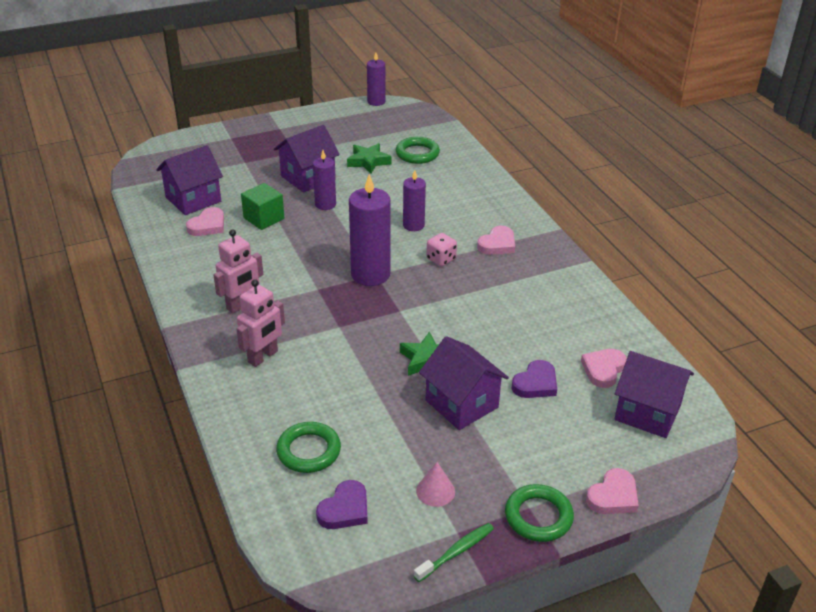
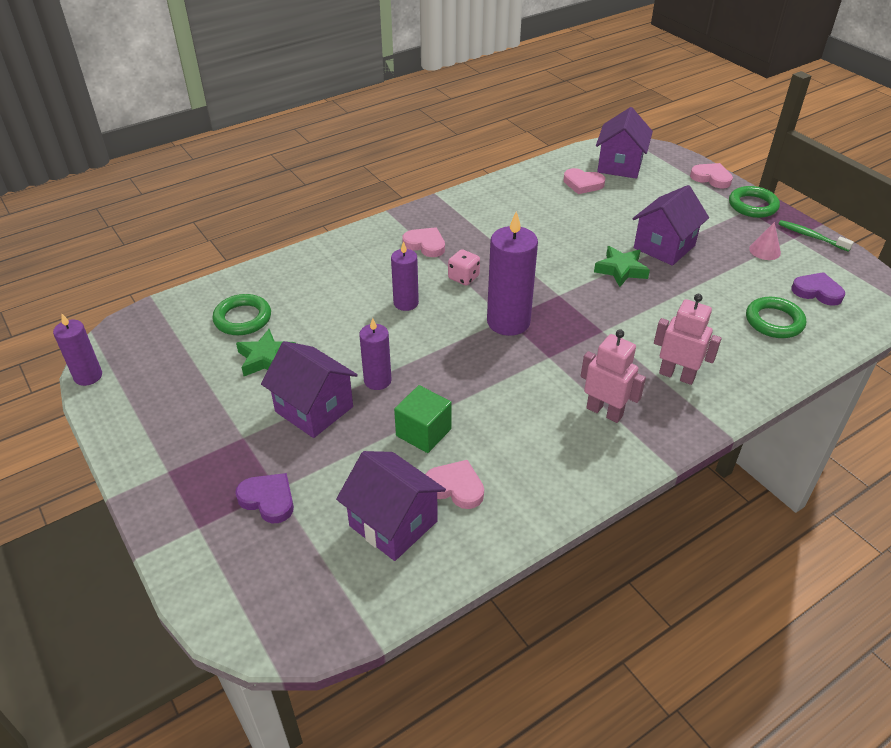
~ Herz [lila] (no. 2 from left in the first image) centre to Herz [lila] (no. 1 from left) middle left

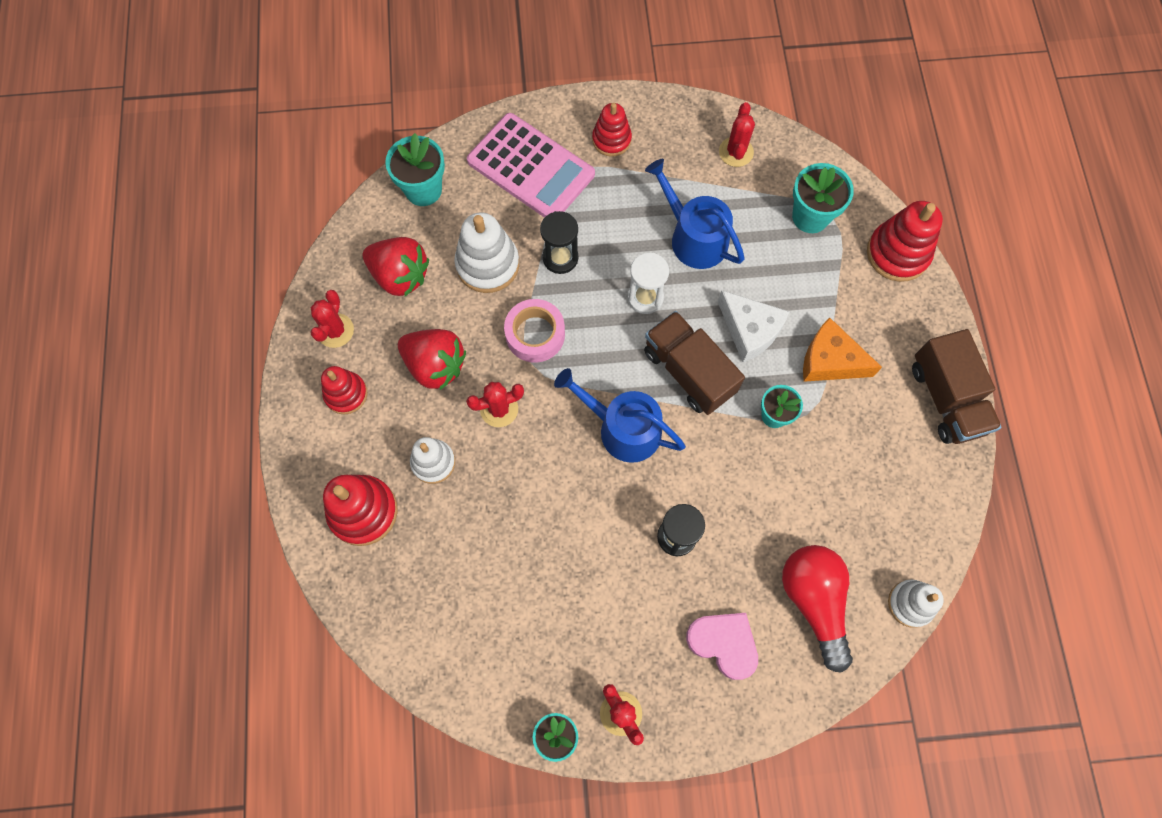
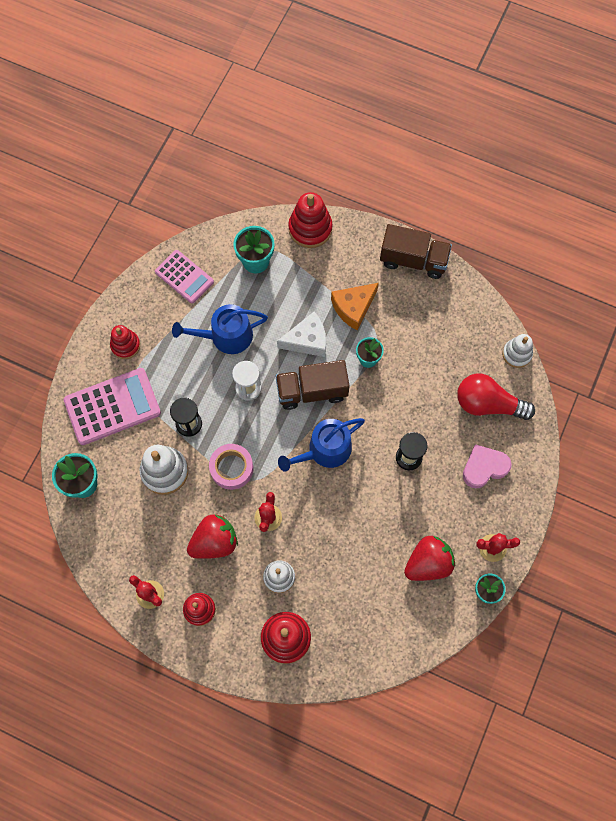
~ Kaktus [rot] (no. 4 from left) top centre to Taschenrechner [rosa] (no. 2 from left) middle left
~ Erdbeere [rot] (no. 1 from left in the first image) top centre to Erdbeere [rot] (no. 2 from left) bottom right

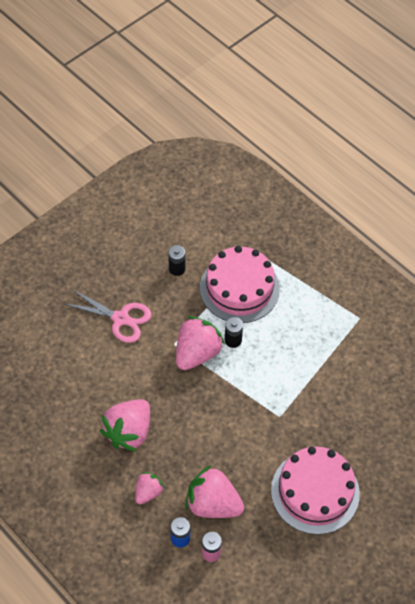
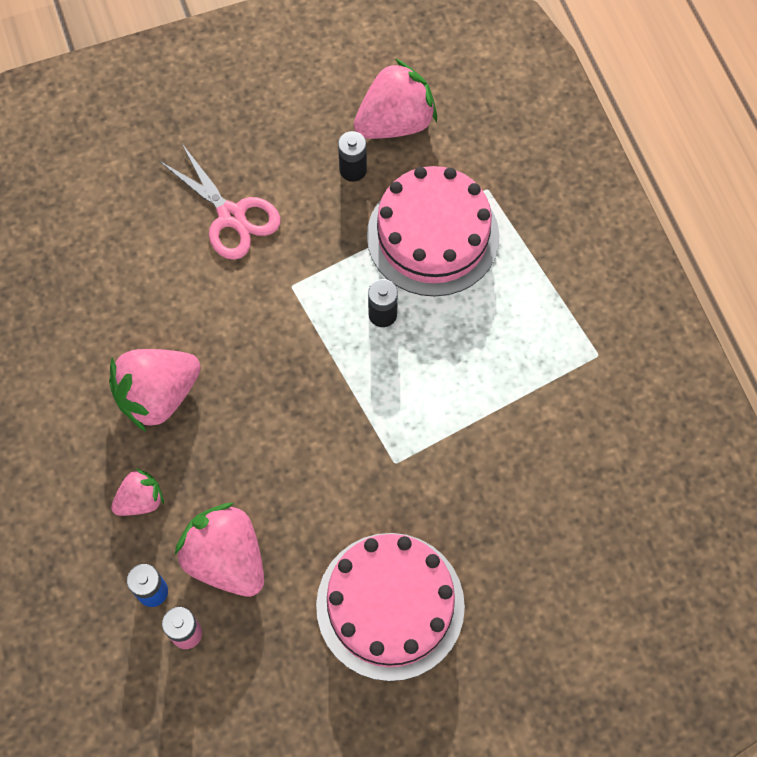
~ Erdbeere [rosa] (no. 3 from left in the first image) centre to Erdbeere [rosa] (no. 4 from left) top centre

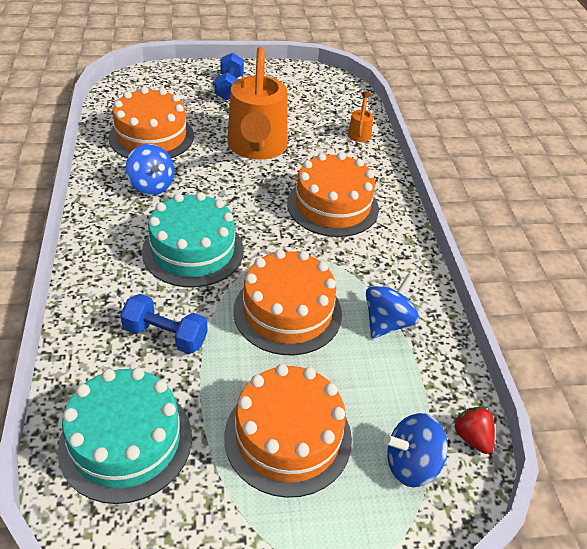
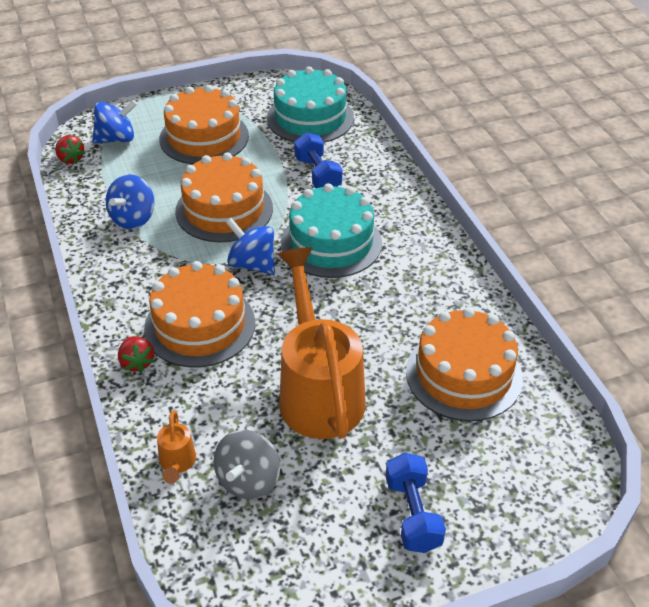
+ Erdbeere [rot] (no. 2 from left) middle left
+ Kreisel [grau] bottom centre
~ Kreisel [blau] (no. 1 from left in the first image) top left to Kreisel [blau] (no. 3 from left) centre
~ Hantel [blau] (no. 1 from left) middle left = top centre 60 degrees clockwise

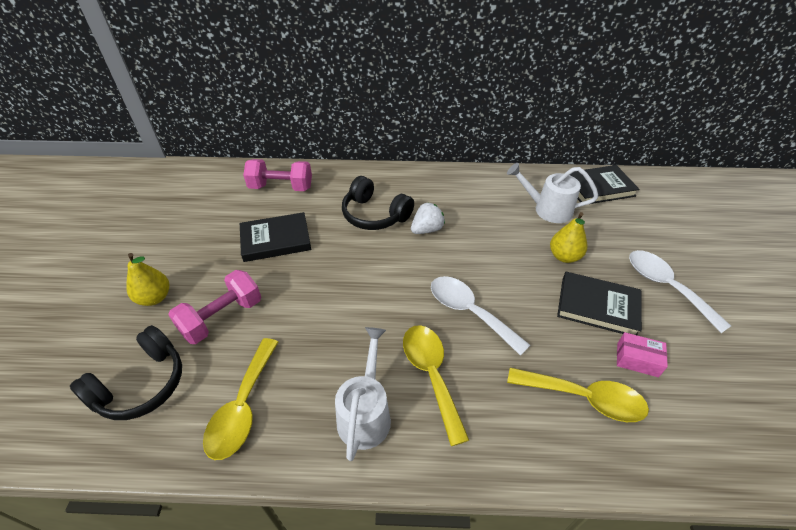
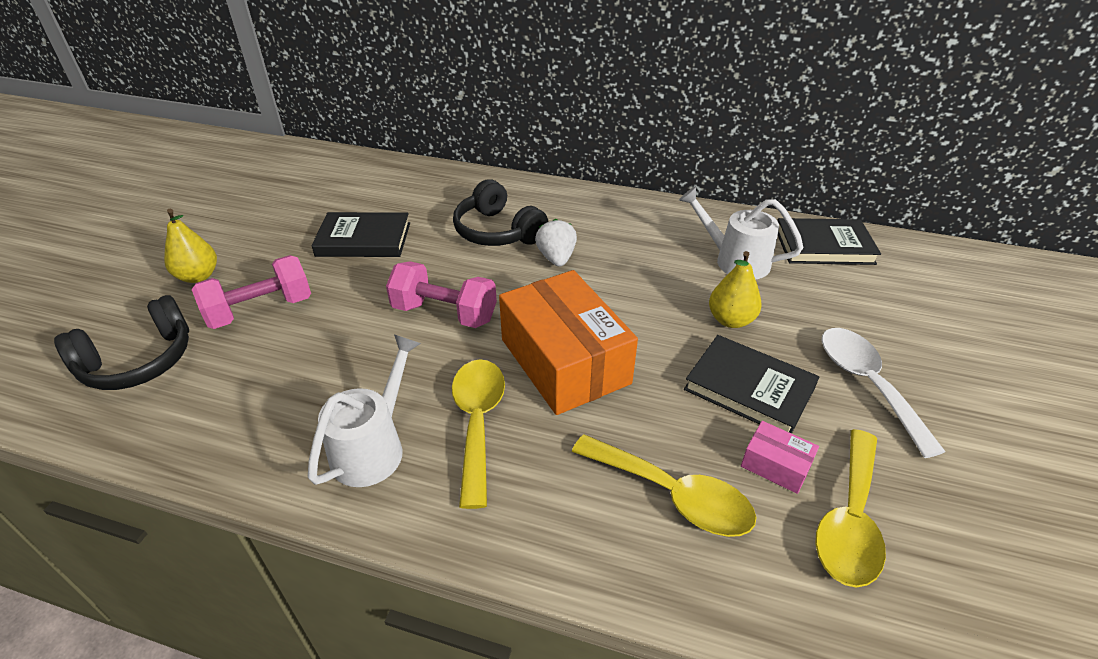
~ Hantel [rosa] (no. 2 from left) top centre to centre
~ Löffel [weiß] (no. 1 from left) centre to Schachtel [orange] centre
~ Erdbeere [weiß] centre = centre 75 degrees counterclockwise
~ Löffel [gelb] (no. 1 from left in the first image) bottom left to Löffel [gelb] (no. 3 from left) bottom right

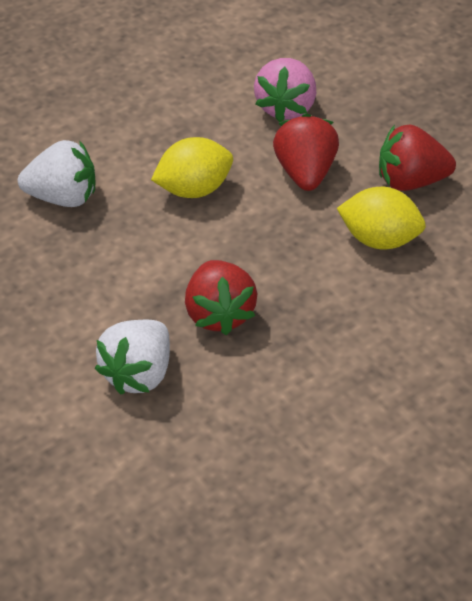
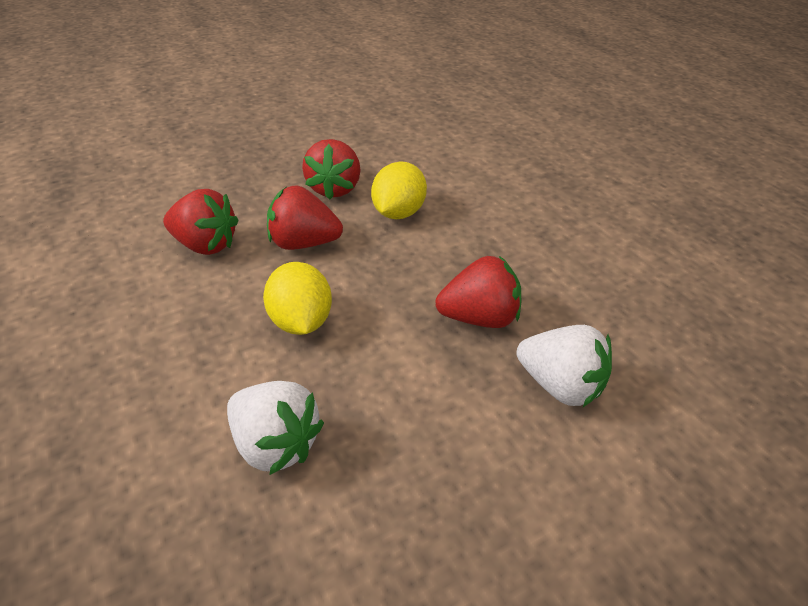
~ Erdbeere [rosa] top centre to Erdbeere [rot] (no. 1 from left) middle left
~ Erdbeere [weiß] (no. 1 from left) top left = bottom centre 120 degrees clockwise

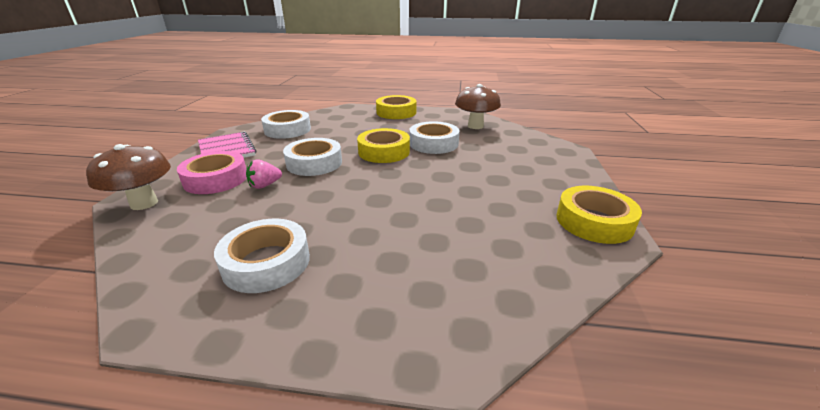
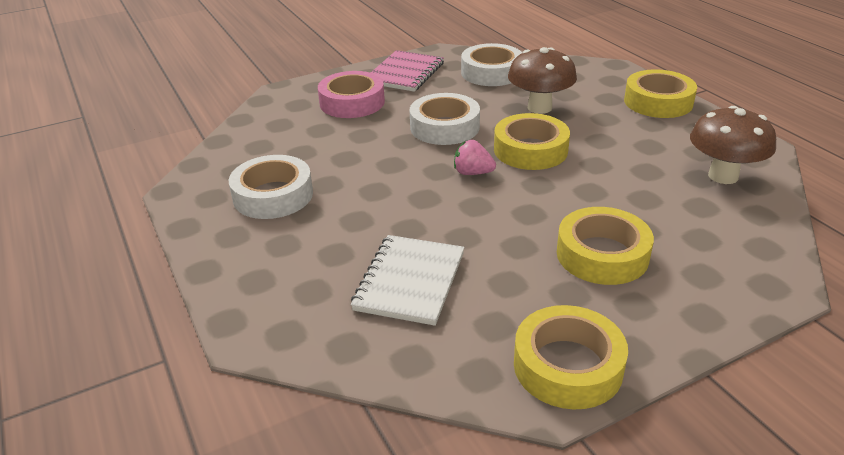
+ Notizbuch [weiß] centre
~ Erdbeere [rosa] middle left to centre
~ Pilz [braun] (no. 1 from left) middle left to top centre
+ Klebeband [gelb] (no. 3 from left) middle right
- Klebeband [weiß] (no. 4 from left) centre

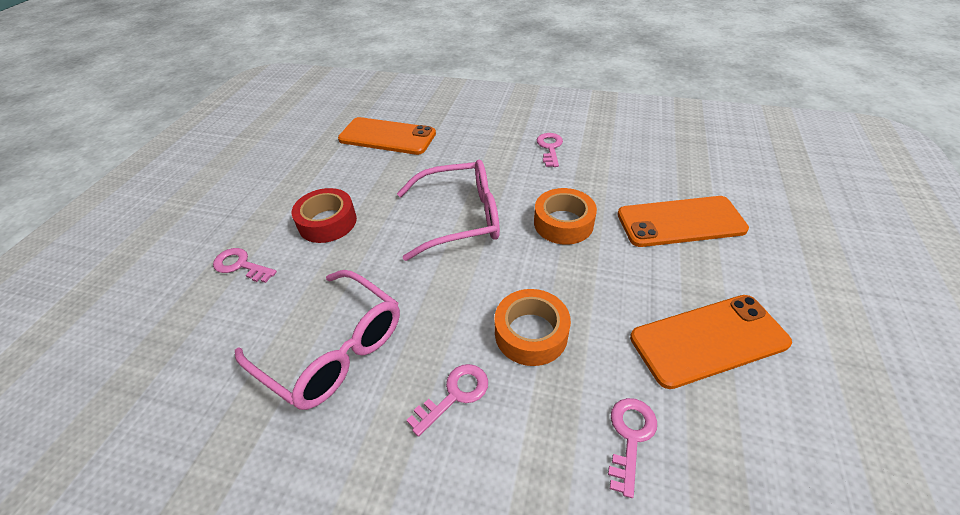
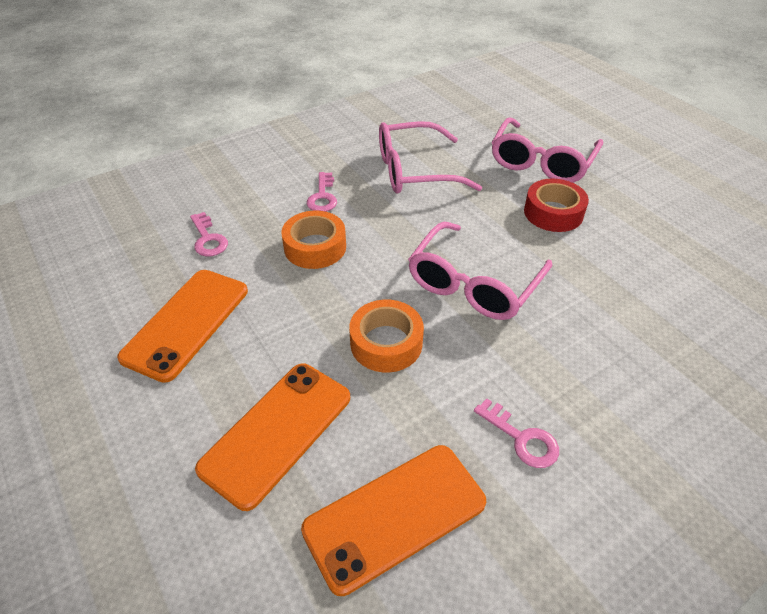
~ Handy [orange] (no. 1 from left in the first image) top centre to Handy [orange] (no. 3 from left) bottom centre
~ Schlüssel [rosa] (no. 1 from left) middle left to Brille [rosa] (no. 3 from left) top right

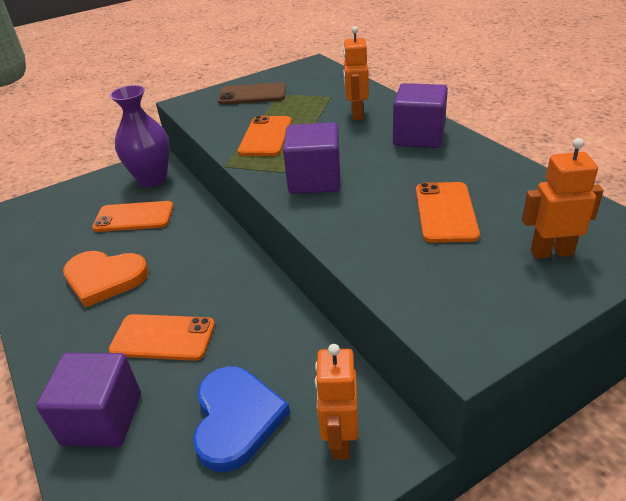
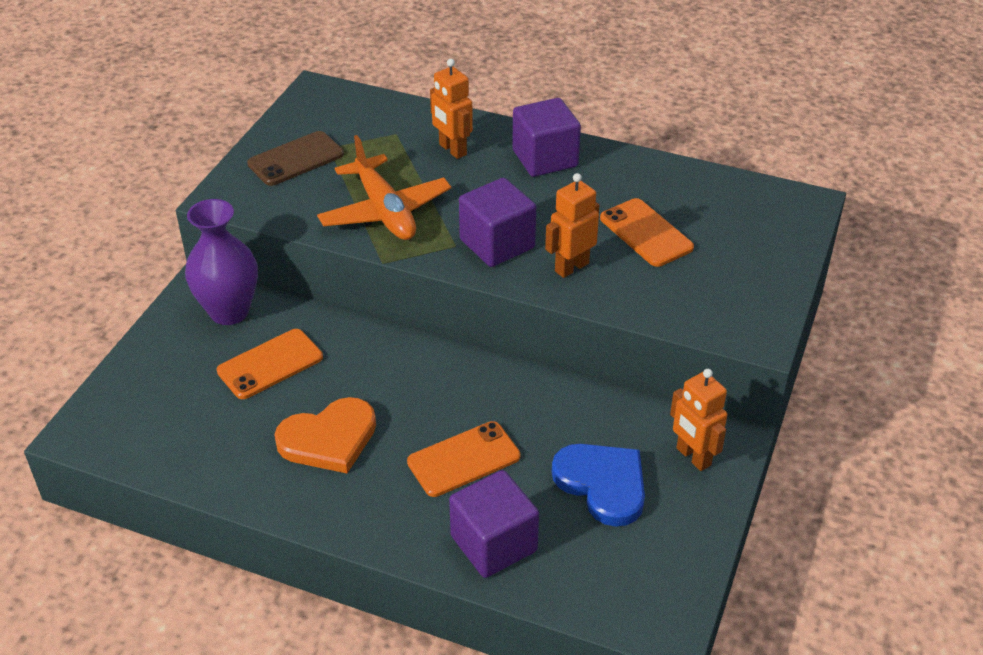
~ Handy [orange] (no. 3 from left) top centre to Flugzeug [orange] top centre
~ Roboter [orange] (no. 3 from left in the first image) middle right to Roboter [orange] (no. 2 from left) centre

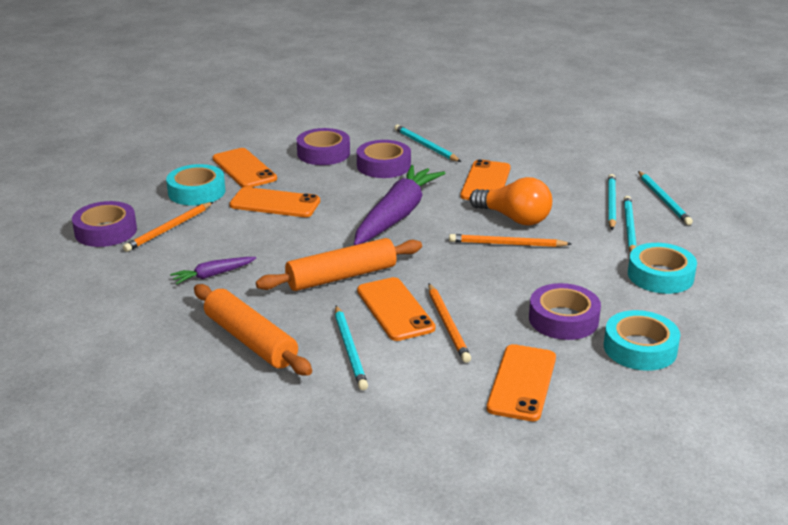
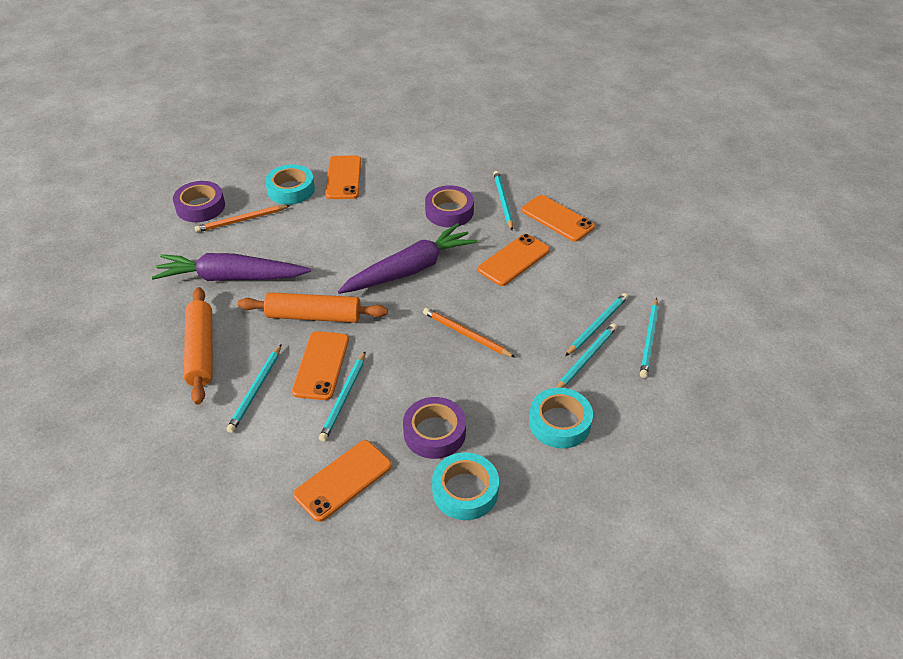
~ Karotte [lila] (no. 1 from left) middle left = middle left x2.19
~ Bleistift [orange] (no. 2 from left) centre to Bleistift [türkis] (no. 2 from left) centre
~ Handy [orange] (no. 2 from left in the first image) centre to Handy [orange] (no. 5 from left) top centre
- Klebeband [lila] (no. 2 from left) top centre
- Glühbirne [orange] centre

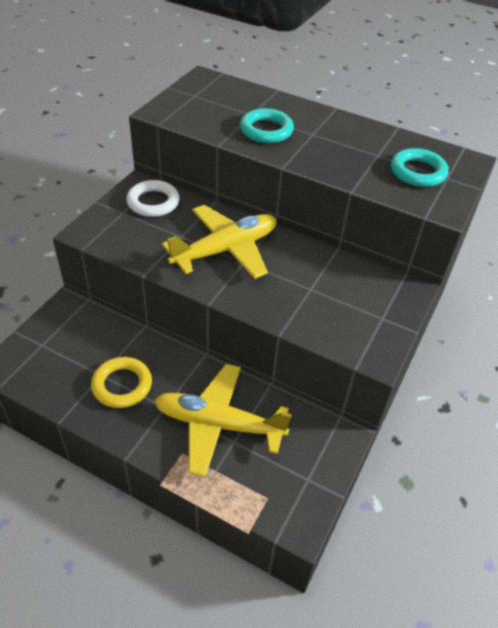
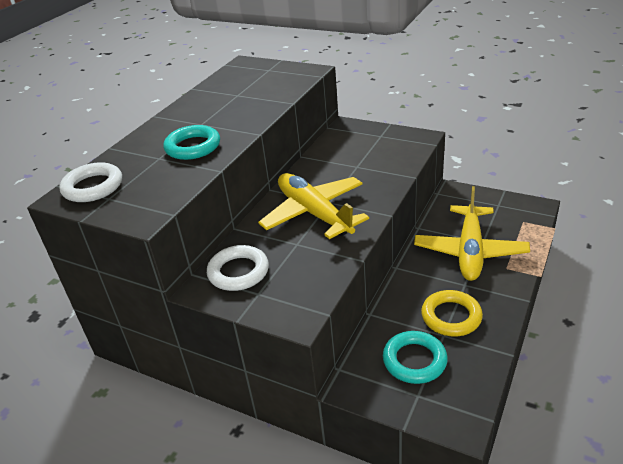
+ Ring [weiß] (no. 1 from left) middle left
~ Ring [türkis] (no. 2 from left) top right to bottom centre

